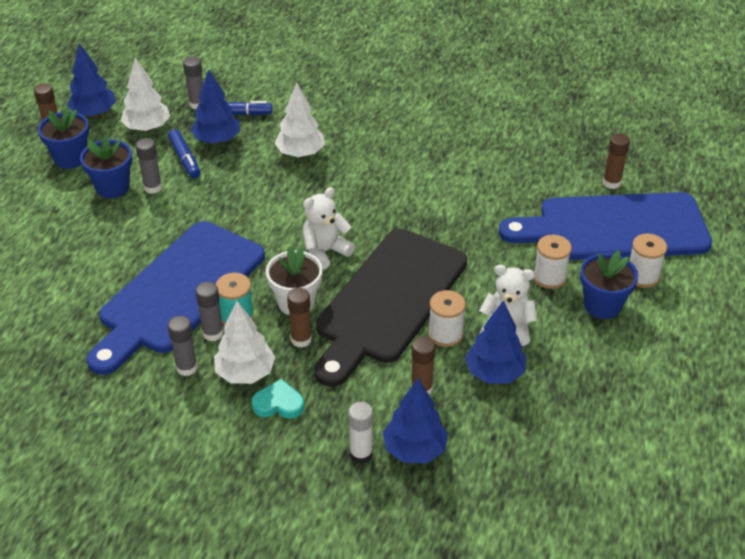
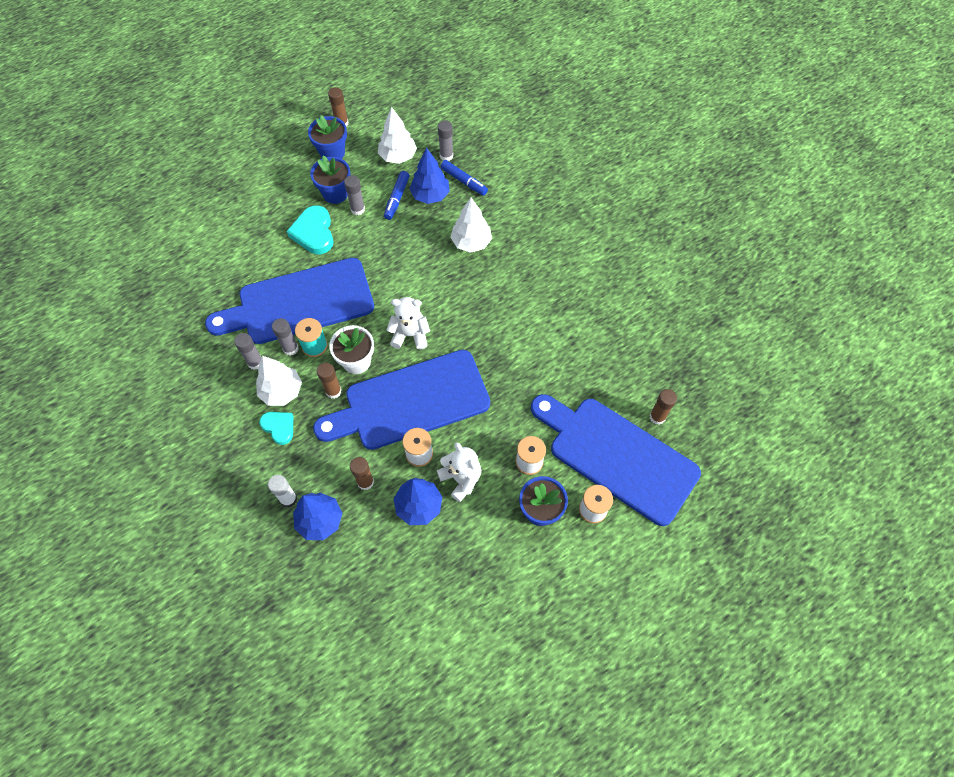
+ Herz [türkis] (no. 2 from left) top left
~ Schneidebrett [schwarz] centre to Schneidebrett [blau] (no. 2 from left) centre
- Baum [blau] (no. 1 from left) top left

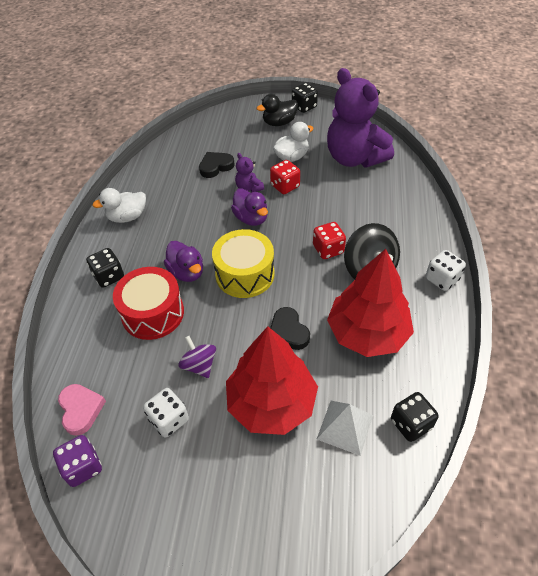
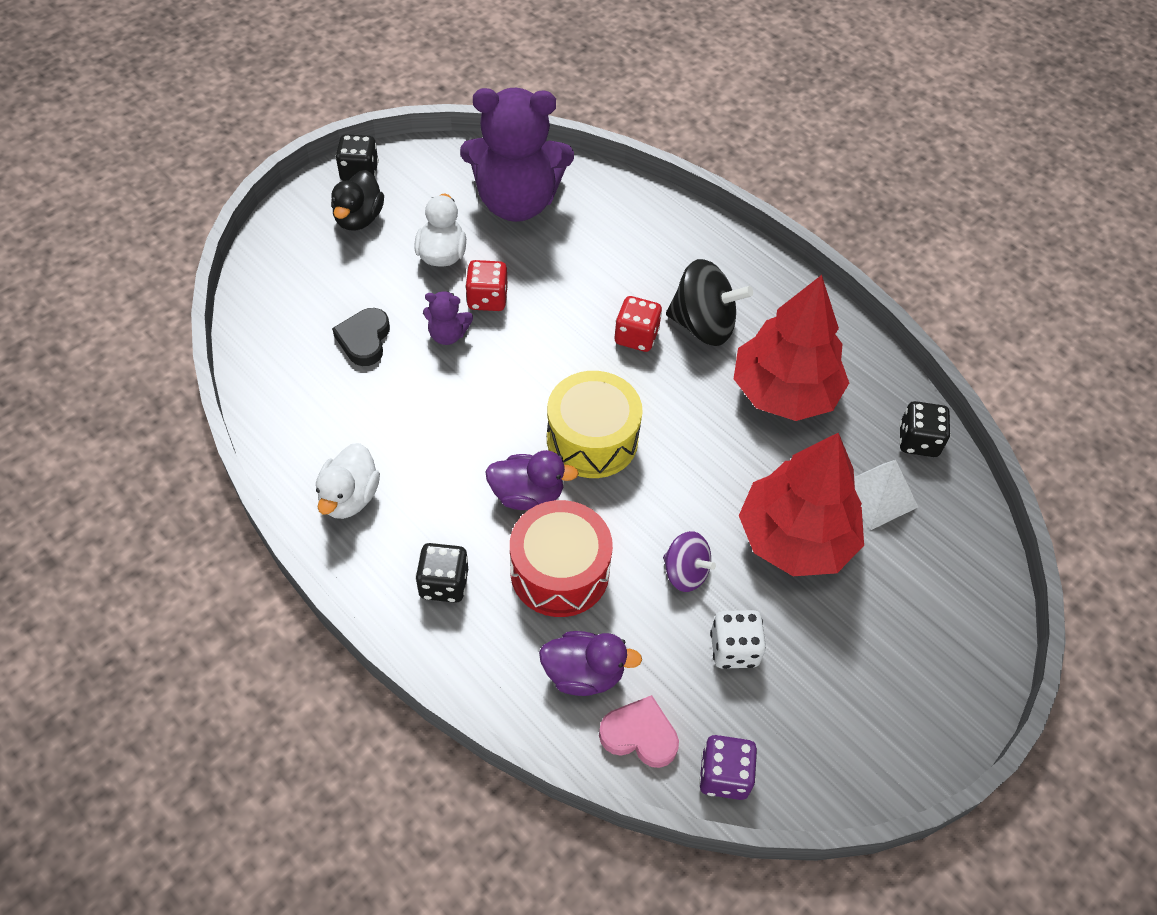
~ Ente [lila] (no. 2 from left) centre to bottom centre
~ Kreisel [lila] centre = centre 150 degrees counterclockwise
- Herz [schwarz] (no. 2 from left) centre
- Spielwürfel [weiß] (no. 2 from left) middle right

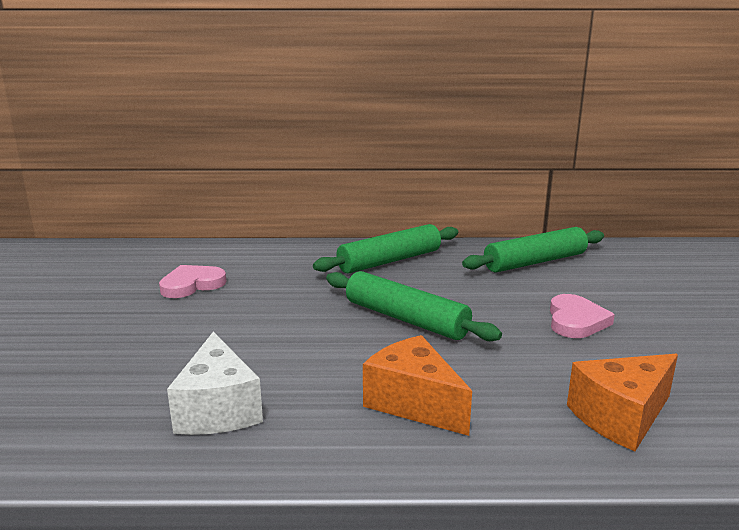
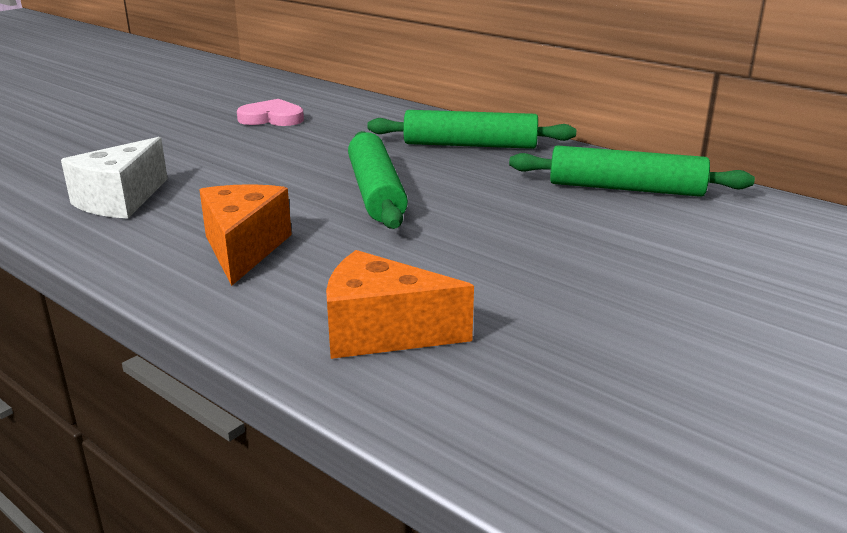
- Herz [rosa] (no. 2 from left) middle right

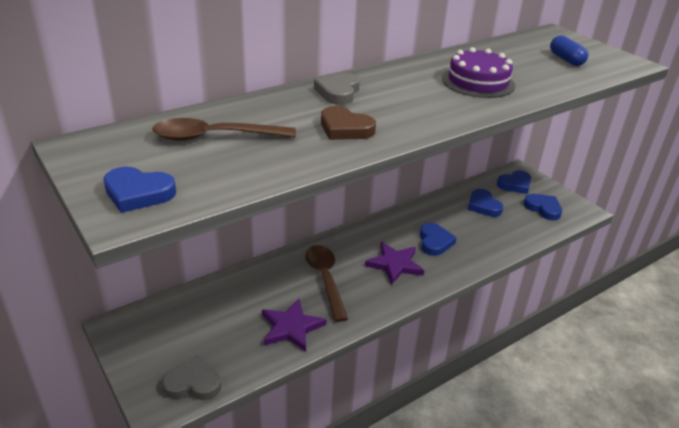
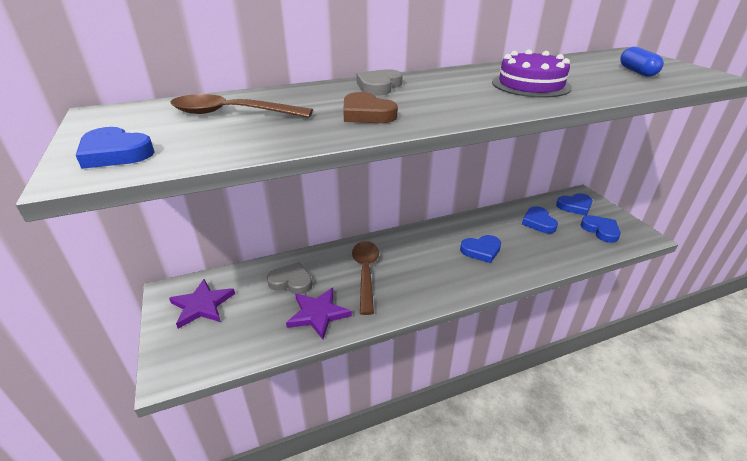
~ Stern [lila] (no. 2 from left in the first image) centre to Stern [lila] (no. 1 from left) middle left
~ Herz [grau] (no. 1 from left) bottom left to centre
~ Herz [blau] (no. 2 from left) centre = centre 60 degrees clockwise

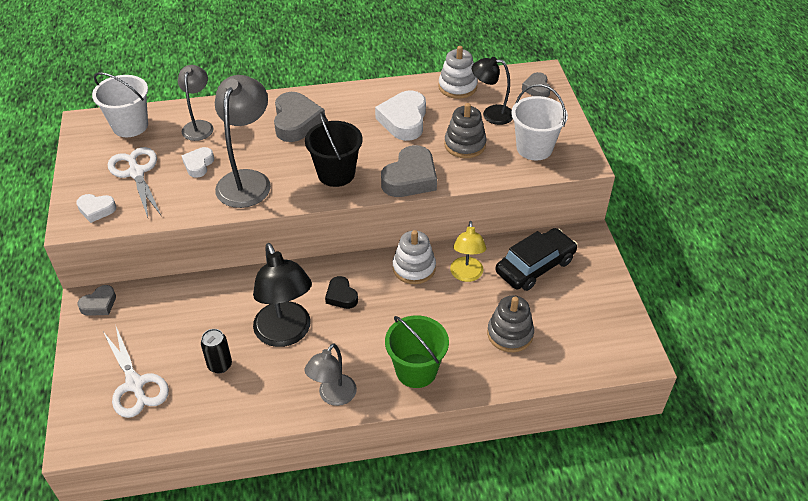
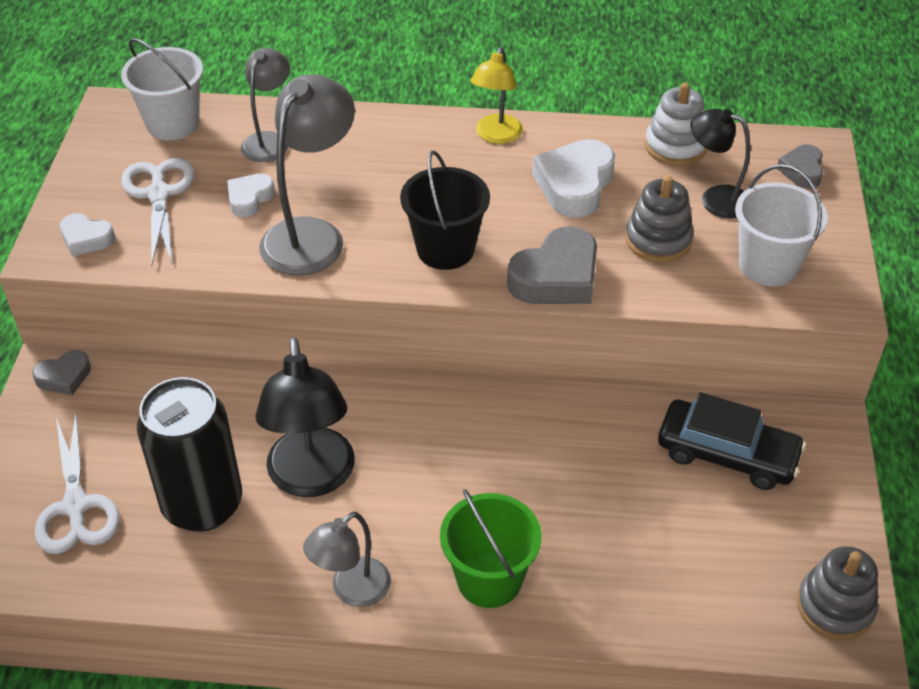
~ Dose [schwarz] bottom left = middle left x2.18
~ Lampe [gelb] centre to top centre
~ Auto [schwarz] centre = middle right 45 degrees clockwise
~ Stapelspielzeug [grau] (no. 2 from left) centre to bottom right
- Herz [grau] (no. 2 from left) top centre
- Herz [schwarz] centre
- Stapelspielzeug [weiß] (no. 1 from left) centre

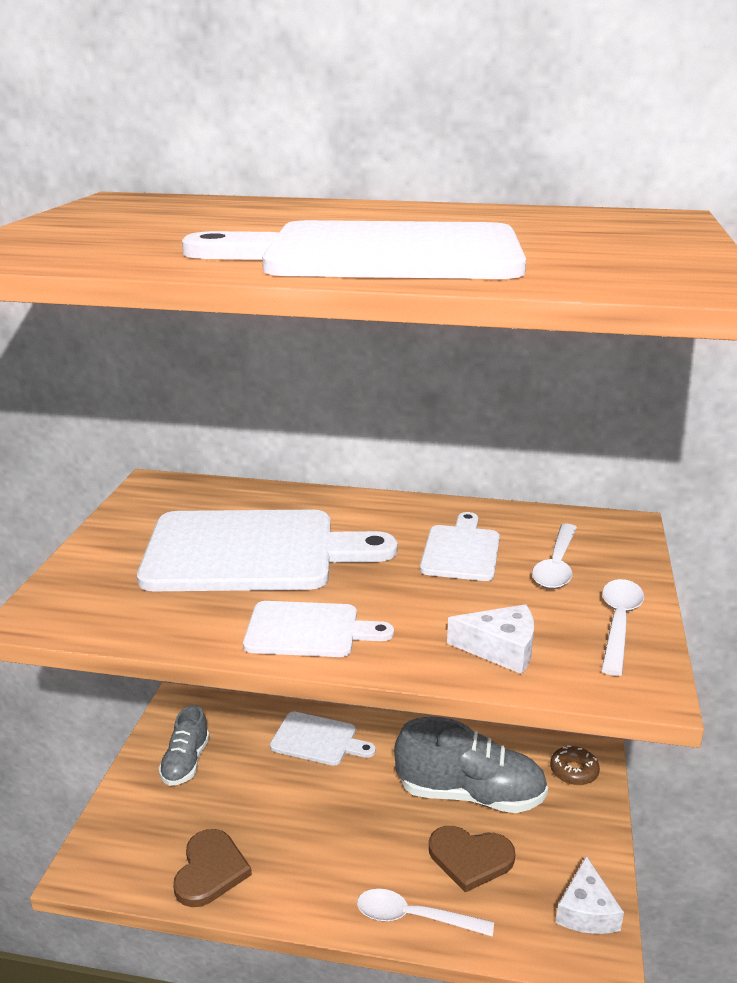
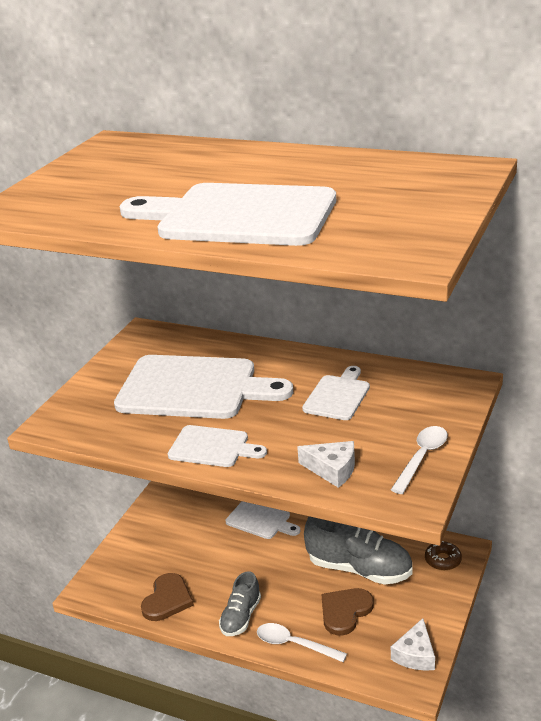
~ Schuh [grau] (no. 1 from left) bottom left to bottom centre
~ Herz [braun] (no. 2 from left) bottom centre = bottom centre 105 degrees clockwise
- Löffel [weiß] (no. 2 from left) middle right

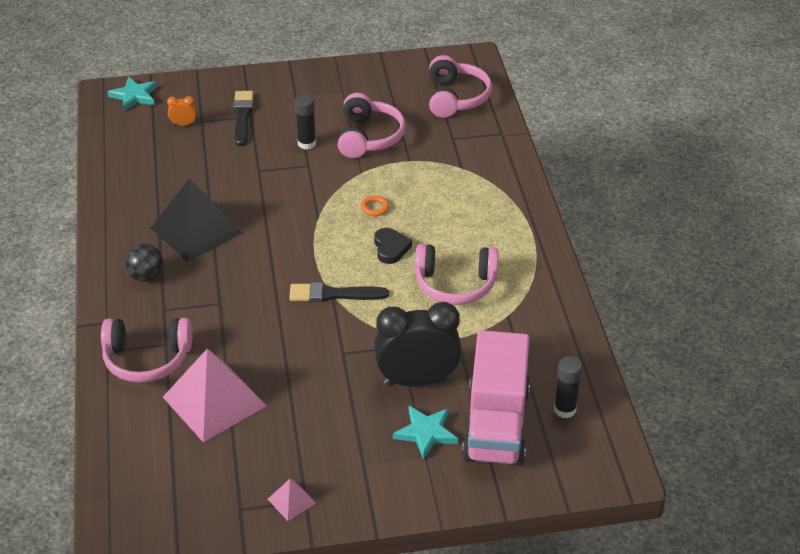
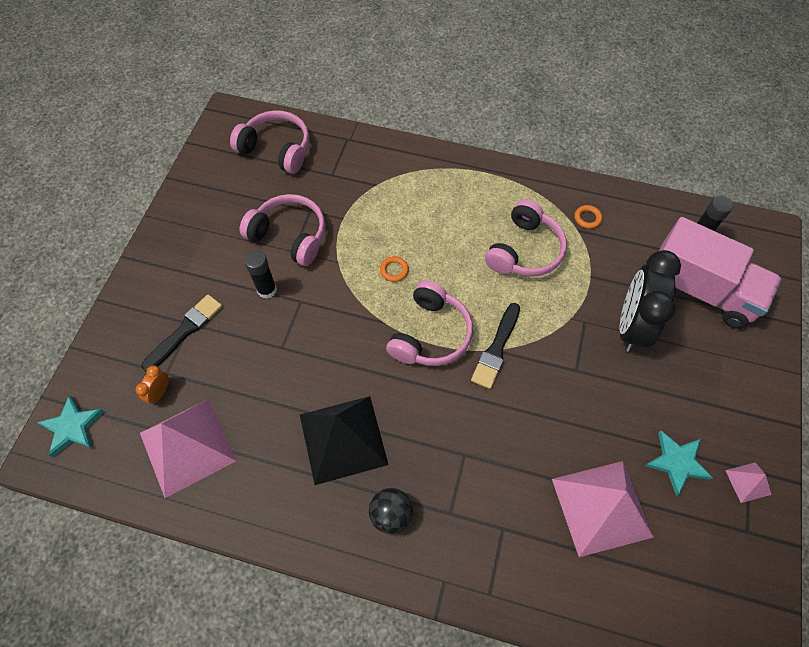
+ Pyramide [rosa] (no. 1 from left) bottom left
~ Pinsel [schwarz] (no. 1 from left) top left = middle left 105 degrees clockwise
~ Kopfhörer [rosa] (no. 1 from left in the first image) middle left to Kopfhörer [rosa] (no. 3 from left) centre
+ Ring [orange] (no. 2 from left) middle right
~ Stern [türkis] (no. 2 from left) bottom centre to bottom right
- Herz [schwarz] centre

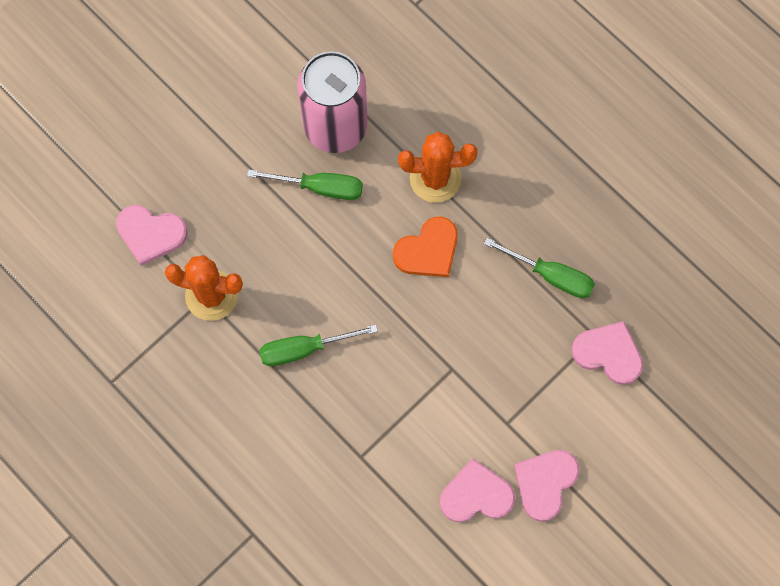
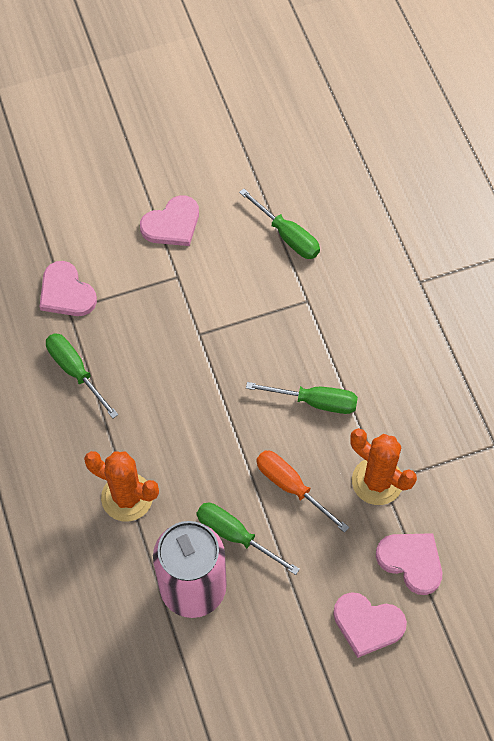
+ Schraubenzieher [grün] (no. 3 from left) top centre
+ Schraubenzieher [orange] centre
~ Herz [rosa] (no. 2 from left in the first image) bottom centre to Herz [rosa] (no. 3 from left) bottom right
- Herz [orange] centre

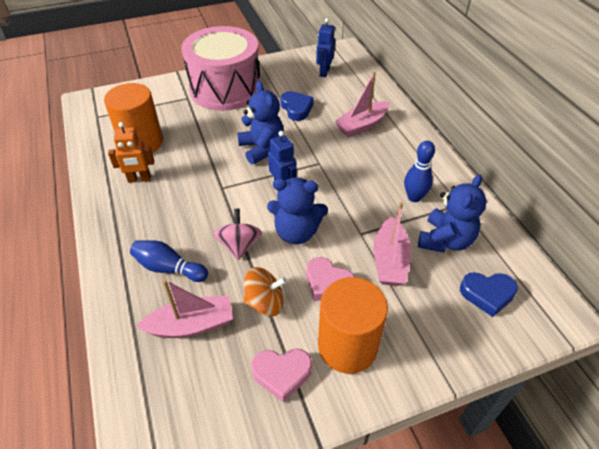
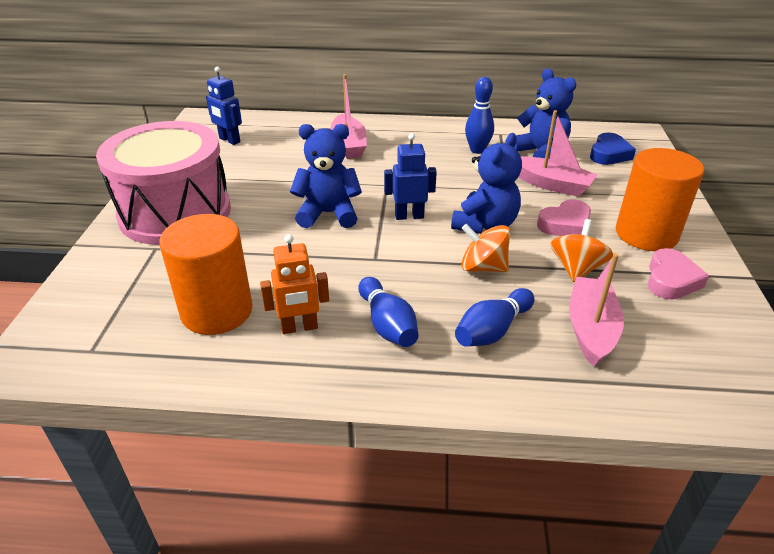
~ Roboter [orange] middle left = centre 60 degrees clockwise
+ Bowlingkegel [blau] (no. 1 from left) centre
~ Kreisel [rosa] centre to Kreisel [orange] (no. 1 from left) centre
- Herz [blau] (no. 1 from left) top centre

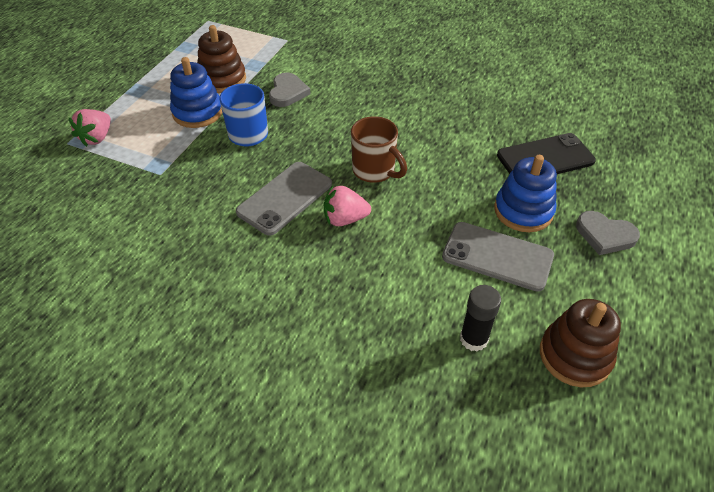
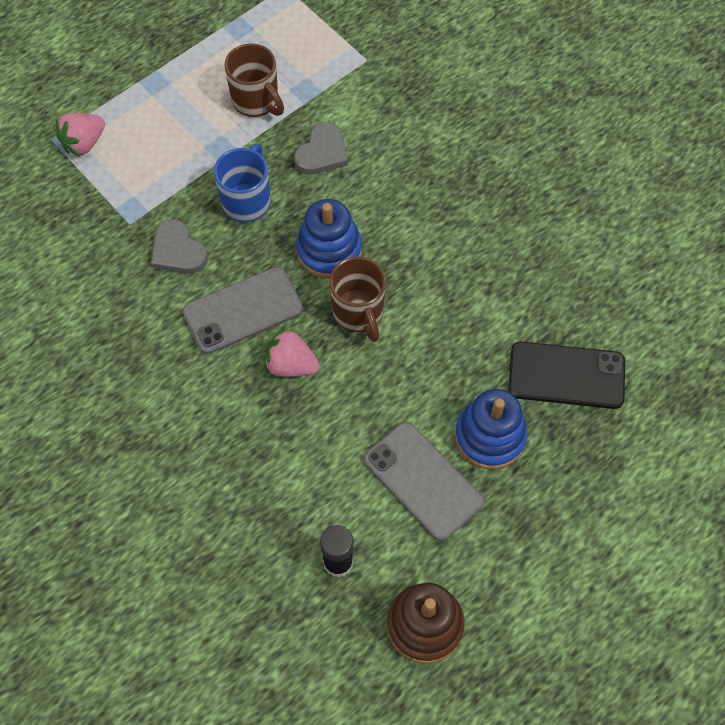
~ Herz [grau] (no. 2 from left in the first image) middle right to Herz [grau] (no. 1 from left) middle left
~ Stapelspielzeug [braun] (no. 1 from left) top left to Tasse [braun] (no. 1 from left) top centre
~ Stapelspielzeug [blau] (no. 1 from left) top left to top centre

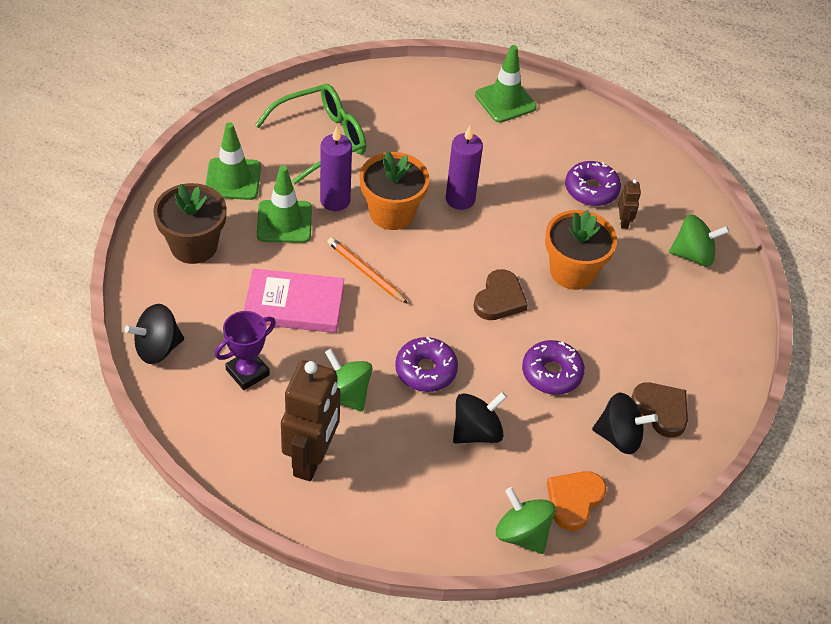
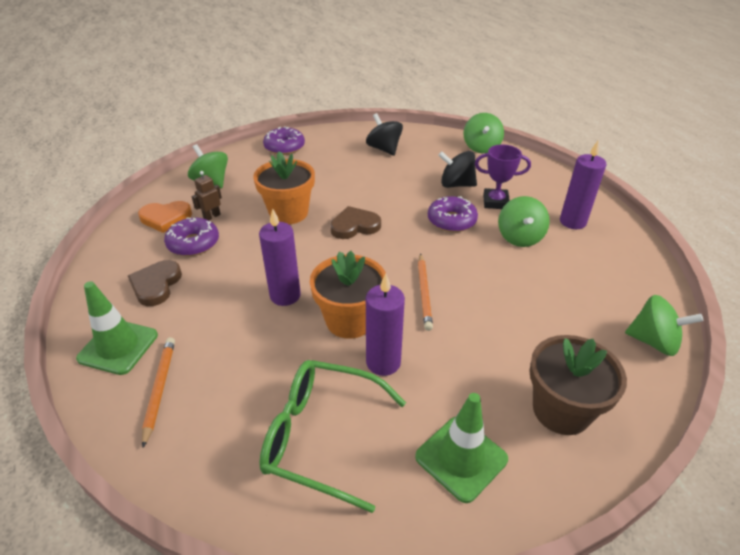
~ Herz [braun] (no. 2 from left in the first image) middle right to Herz [braun] (no. 1 from left) middle left
~ Herz [orange] bottom right to middle left
+ Bleistift [orange] (no. 1 from left) bottom left
~ Donut [lila] (no. 2 from left) centre to top centre
~ Pokal [lila] middle left to top right
~ Roboter [braun] (no. 1 from left) bottom centre to Kerze [lila] (no. 3 from left) top right
~ Kreisel [schwarz] (no. 1 from left) middle left to Kreisel [grün] (no. 4 from left) middle right
- Buch [rosa] centre
- Leitkegel [grün] (no. 2 from left) top centre

